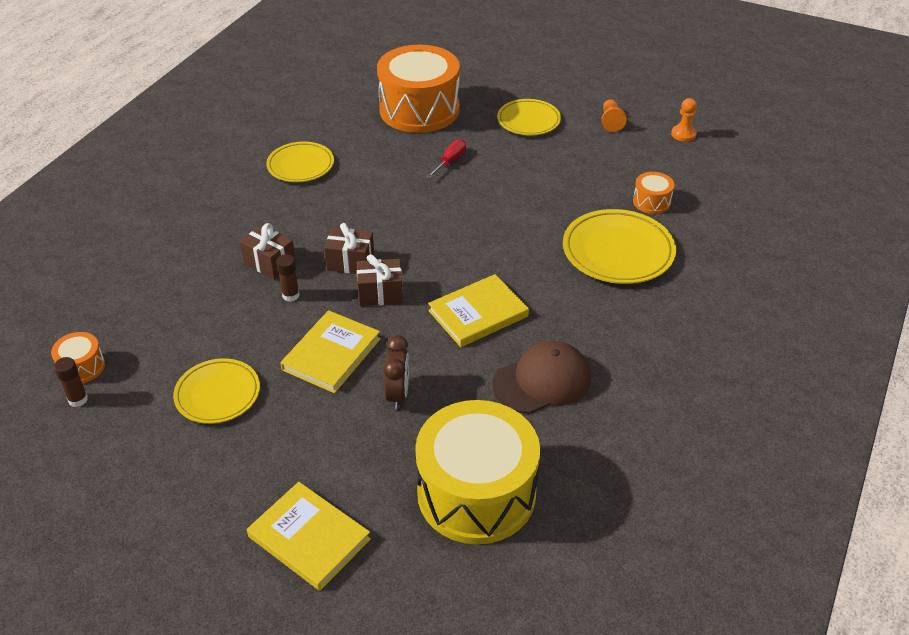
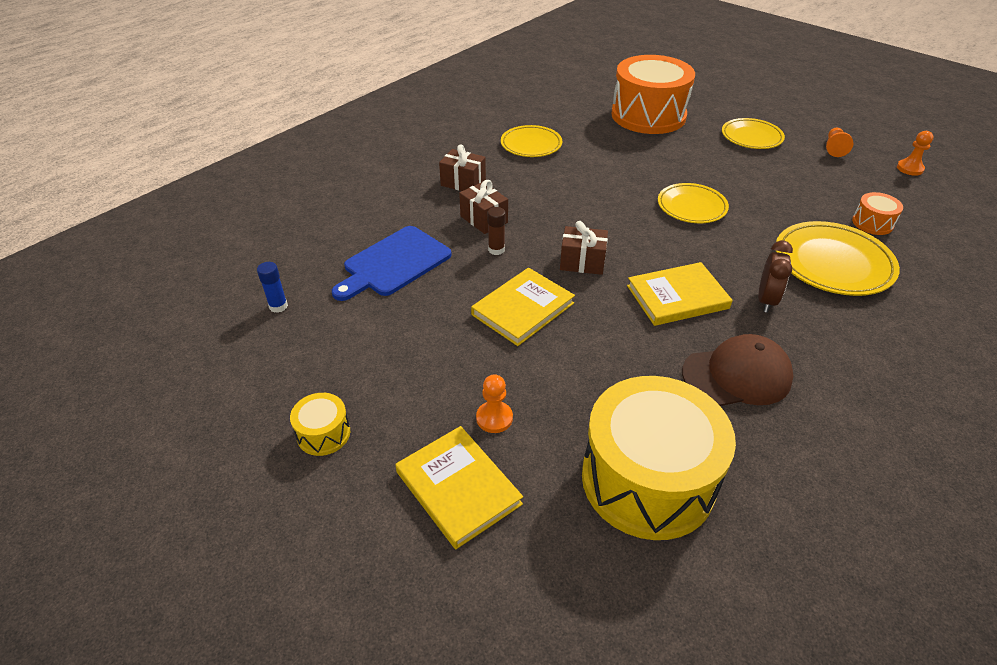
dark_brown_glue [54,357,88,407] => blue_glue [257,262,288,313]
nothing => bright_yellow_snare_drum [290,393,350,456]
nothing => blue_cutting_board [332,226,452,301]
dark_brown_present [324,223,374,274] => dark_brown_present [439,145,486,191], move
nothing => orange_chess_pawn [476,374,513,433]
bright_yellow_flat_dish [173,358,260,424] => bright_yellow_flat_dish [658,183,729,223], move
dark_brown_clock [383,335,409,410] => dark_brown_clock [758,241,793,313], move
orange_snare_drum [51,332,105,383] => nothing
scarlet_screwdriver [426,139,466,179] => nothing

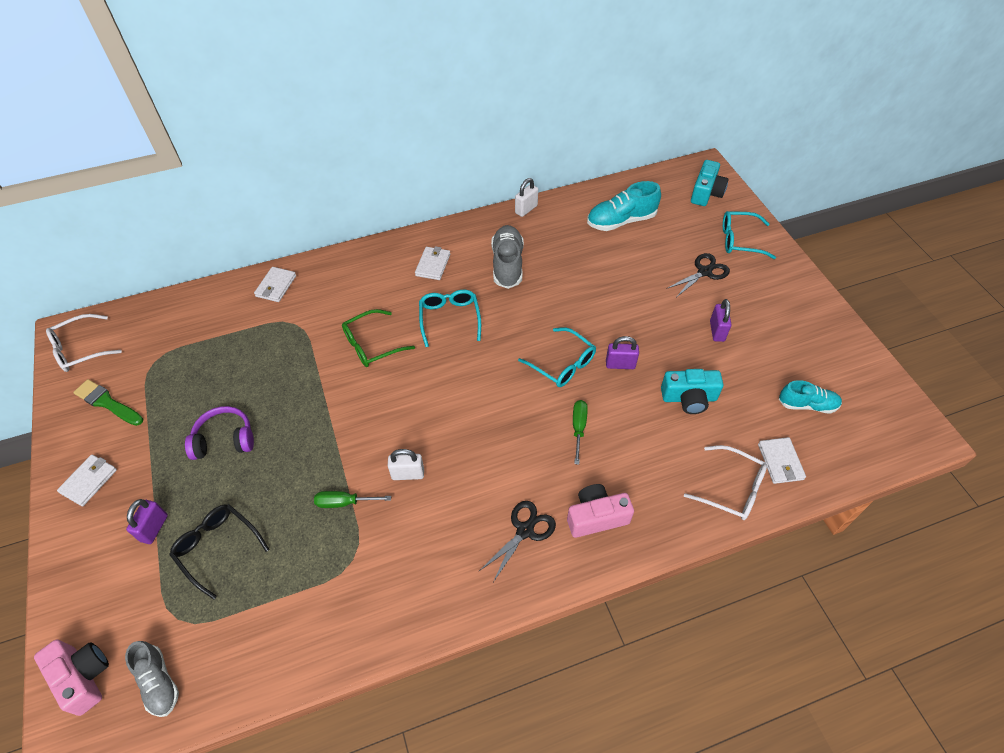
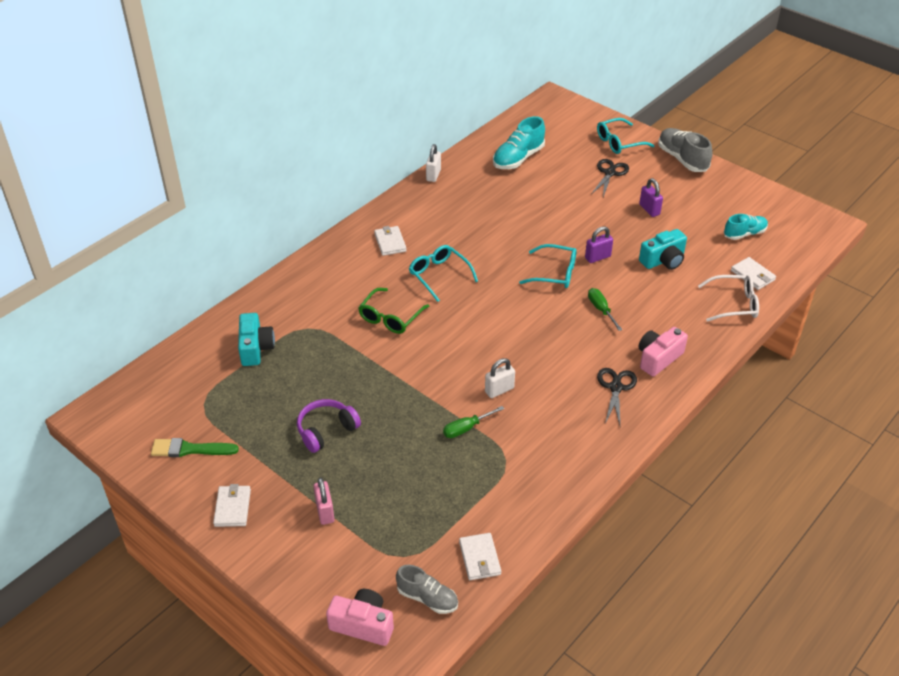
teal_photo_camera [691,160,729,206] => teal_photo_camera [238,313,275,366], move
violet_padlock [126,499,168,544] => pink_padlock [313,477,334,525]
white_billfold [254,267,296,302] => white_billfold [459,533,501,580], move
gray_lace-up_shoe [491,225,524,289] => gray_lace-up_shoe [658,128,712,172], move
white_glasses [46,314,122,372] => nothing
jet-black_glasses [169,504,270,600] => nothing

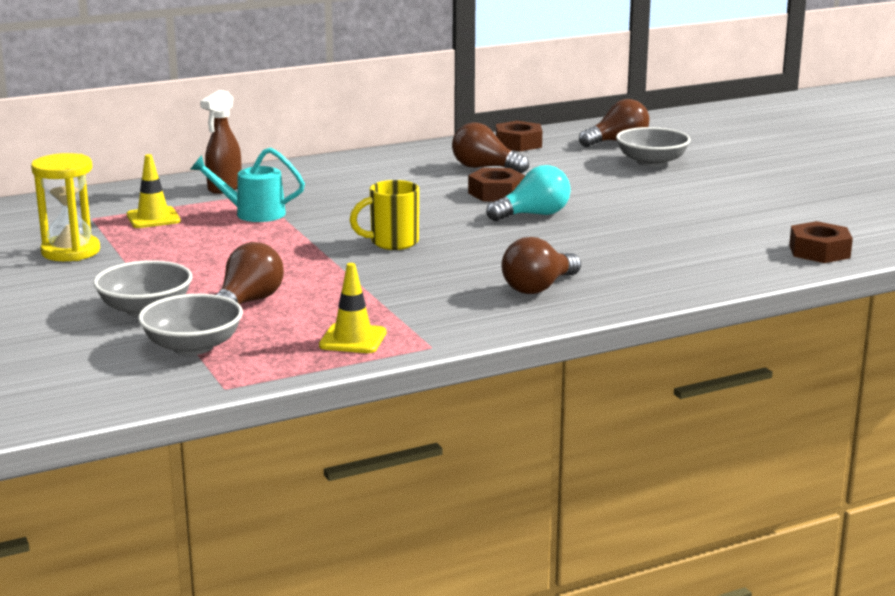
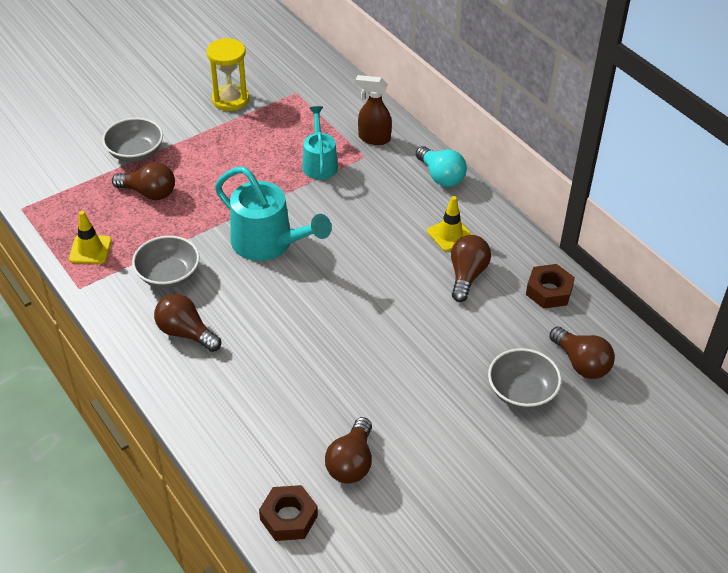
gray_bowl [138,294,243,355] => gray_bowl [132,236,200,288], move
bright_yellow_mug [350,180,419,250] => teal_watering_can [215,167,332,261]
nothing => dark_brown_lightbulb [325,417,372,483]
teal_lightbulb [486,165,571,221] => teal_lightbulb [416,146,467,187], move
bright_yellow_road_cone [127,154,181,228] => bright_yellow_road_cone [427,196,473,252], move
dark_brown_hex_nut [468,168,526,201] => nothing

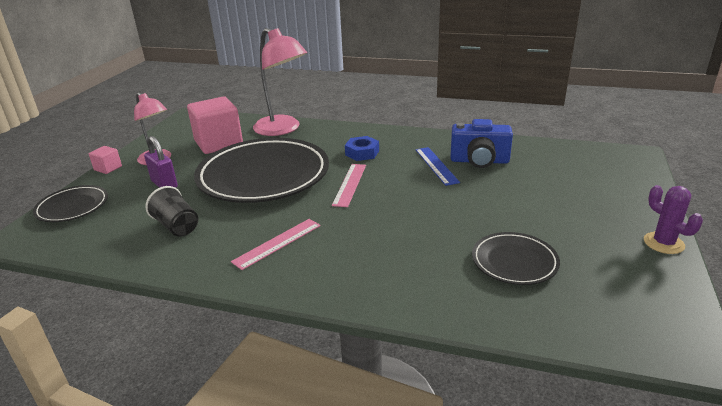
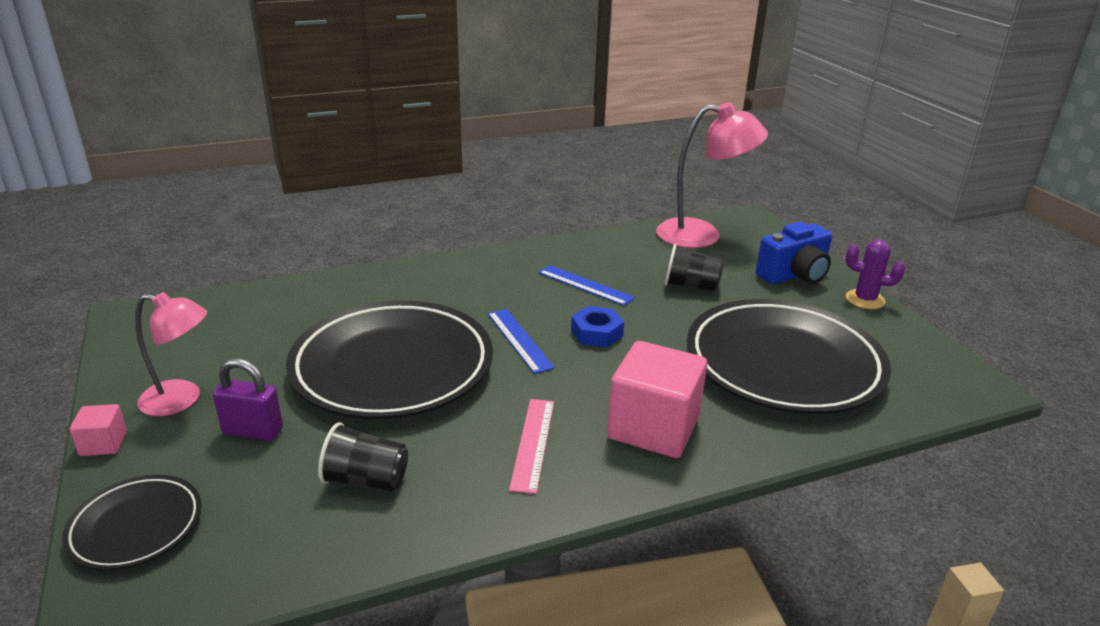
pink_straightedge [332,164,366,207] => blue_straightedge [488,309,555,374]
blue_hex_nut [345,136,379,161] => blue_hex_nut [571,306,624,347], move
pink_cube [187,97,243,154] => pink_cube [607,341,707,458], move
pink_desk_lamp [253,28,307,136] => pink_desk_lamp [656,102,768,248], move
nothing => jet-black_tumbler [664,244,724,291]
jet-black_flat_dish [472,232,560,285] => jet-black_flat_dish [687,299,891,414], x2.06
blue_photo_camera [451,119,513,168] => blue_photo_camera [756,222,832,284], move

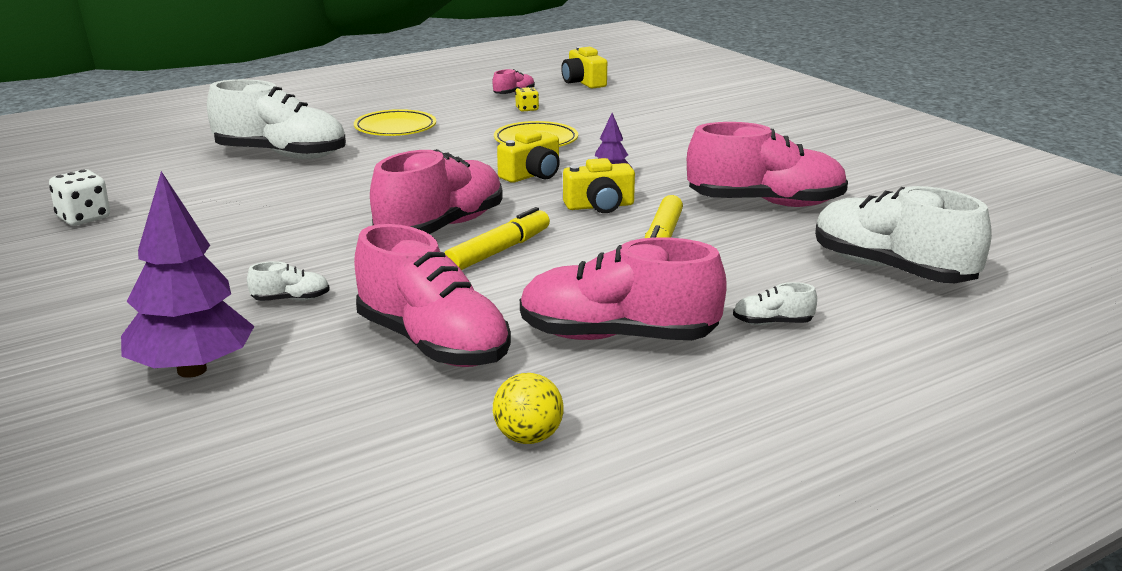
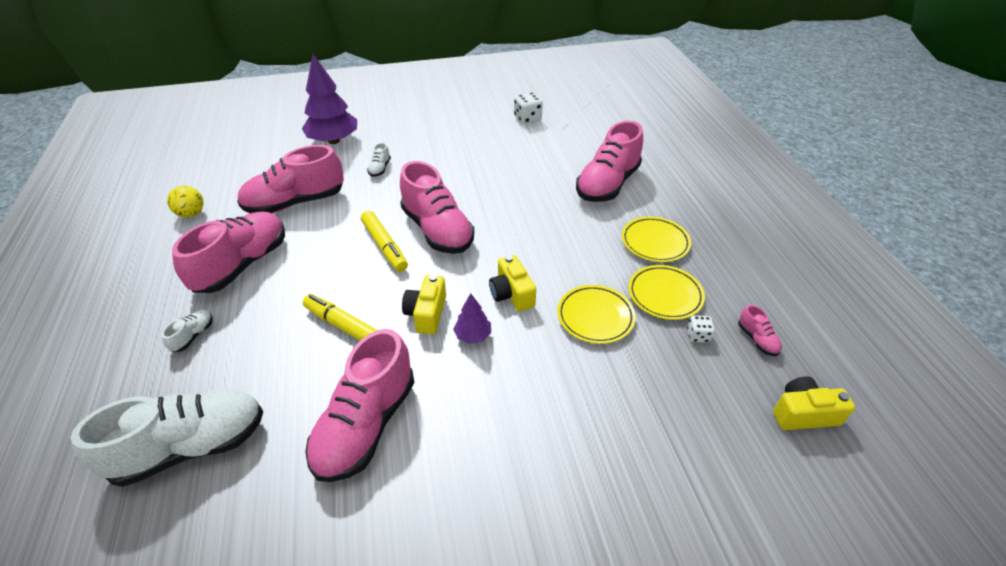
white_lace-up_shoe [207,79,346,159] => pink_lace-up_shoe [576,121,643,202]
nothing => bright_yellow_flat_dish [628,265,705,320]
bright_yellow_game_die [515,87,539,112] => white_game_die [687,315,714,343]

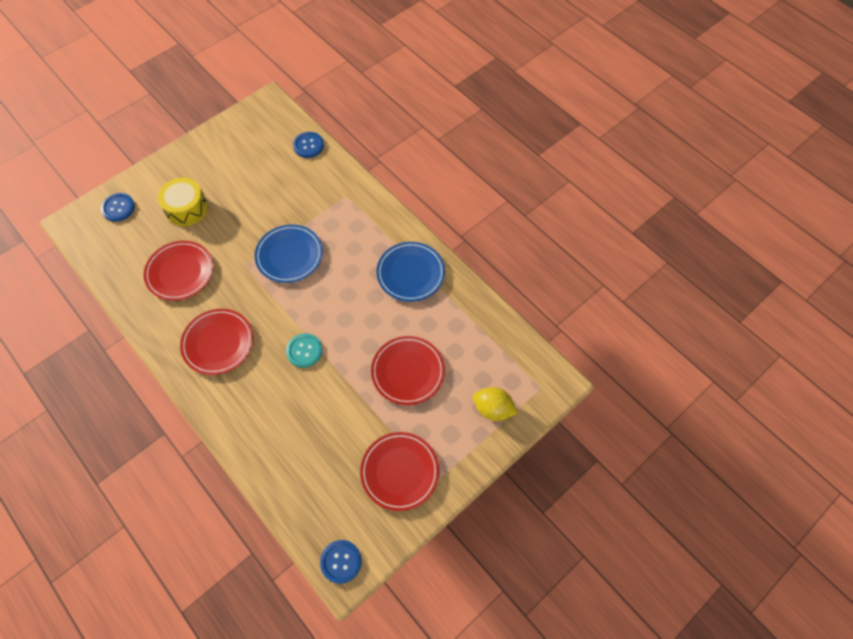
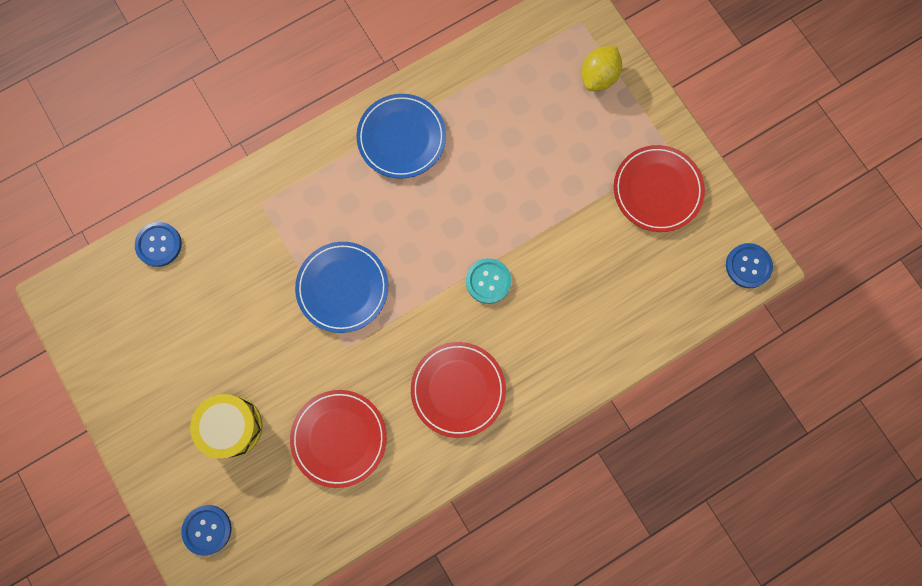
scarlet_flat_dish [371,336,445,405] => nothing

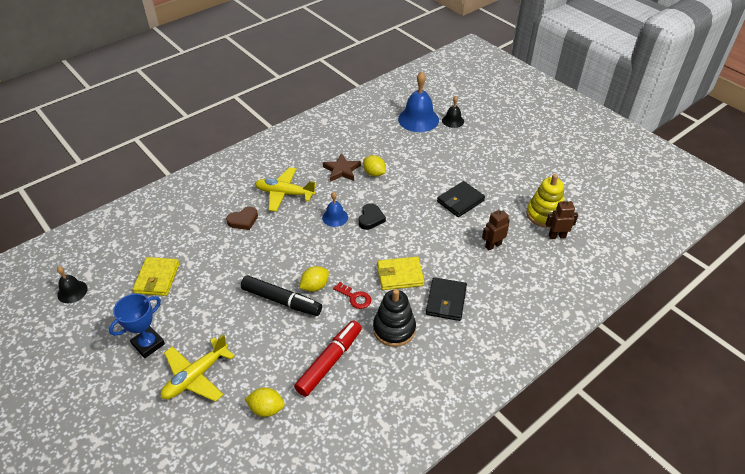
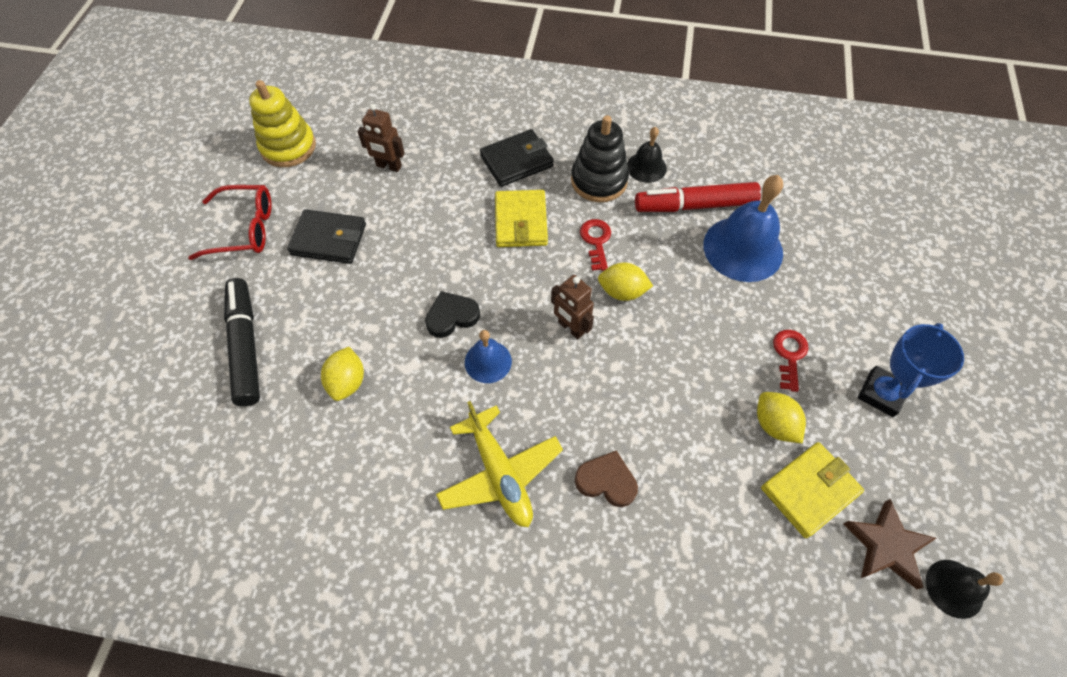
nothing => scarlet_glasses [188,185,271,260]
jet-black_marker [241,275,322,316] => jet-black_marker [224,278,260,406], move
bright_yellow_billfold [377,257,424,290] => bright_yellow_billfold [495,190,548,247], 45 degrees clockwise
dark_brown_robot [546,198,578,239] => dark_brown_robot [551,275,594,339], move
jet-black_school_bell [442,96,464,128] => jet-black_school_bell [627,127,667,183], move
blue_school_bell [398,71,439,132] => blue_school_bell [703,175,783,282], move
bright_yellow_citrus_fruit [245,387,285,417] => bright_yellow_citrus_fruit [757,392,806,444], move
nothing => scarlet_latchkey [773,330,808,392]
dark_brown_star [323,153,361,182] => dark_brown_star [843,499,936,589], move
blue_award_cup [109,294,165,358] => blue_award_cup [858,323,964,417], 60 degrees counterclockwise
bright_yellow_plane [161,334,235,402] => nothing

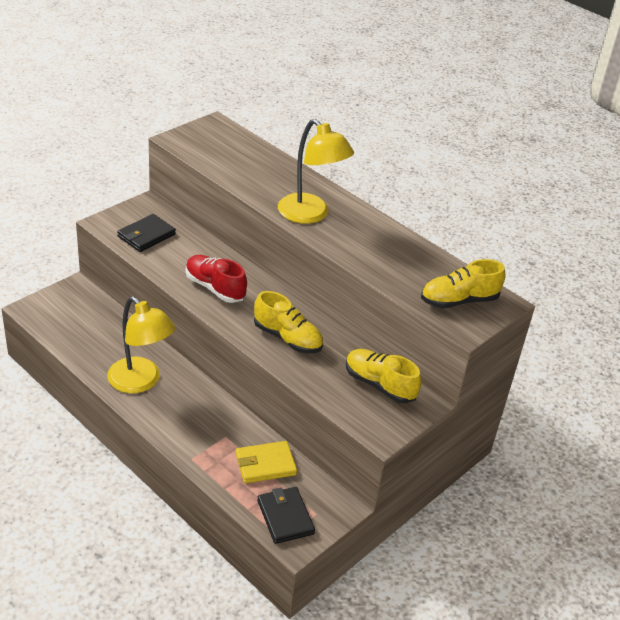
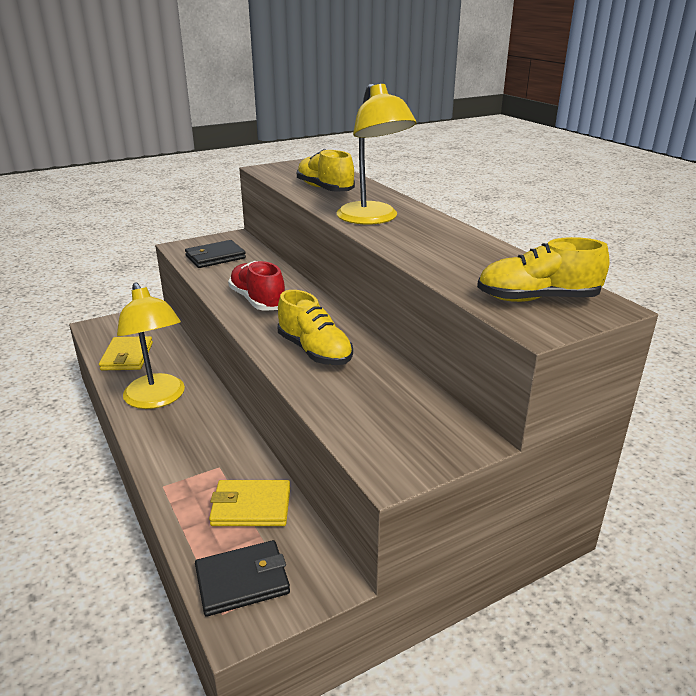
nothing => bright_yellow_billfold [99,336,153,370]
jet-black_billfold [257,487,315,544] => jet-black_billfold [195,540,290,617], 75 degrees clockwise
bright_yellow_lace-up_shoe [346,349,421,403] => bright_yellow_lace-up_shoe [297,149,355,192], move

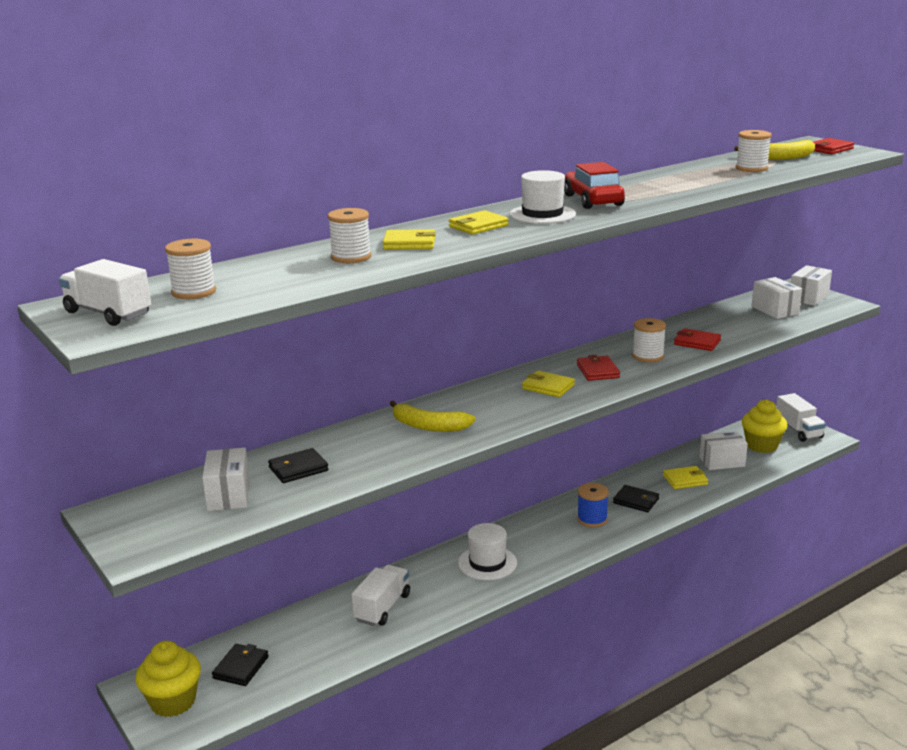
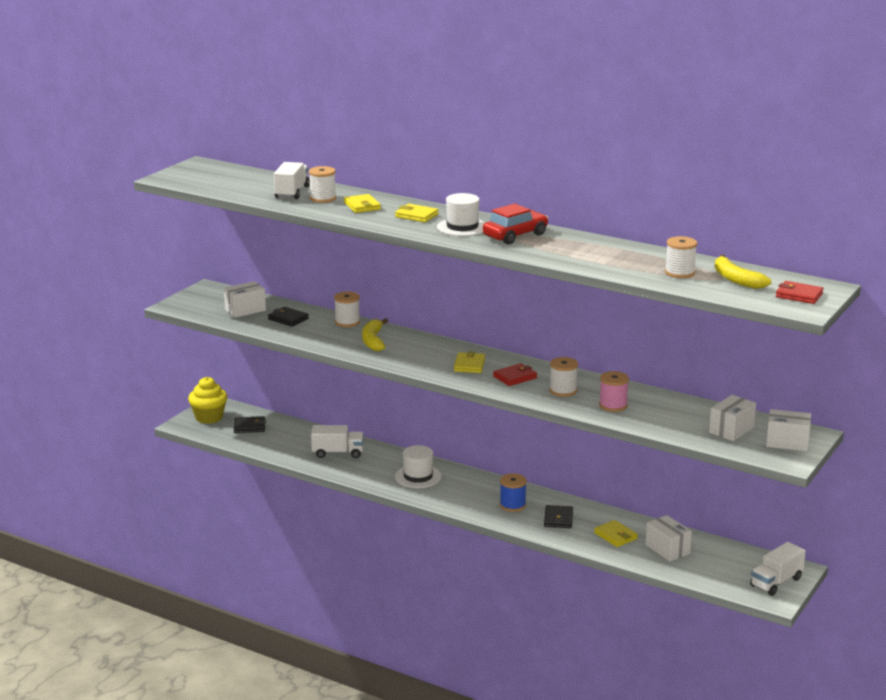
white_lorry [59,259,151,326] => white_lorry [274,162,310,199], move
white_reel_of_thread [165,238,216,299] => white_reel_of_thread [334,291,360,327], move
scarlet_billfold [674,328,721,351] => pink_reel_of_thread [599,371,629,412]
bright_yellow_muffin [742,399,788,453] => nothing

